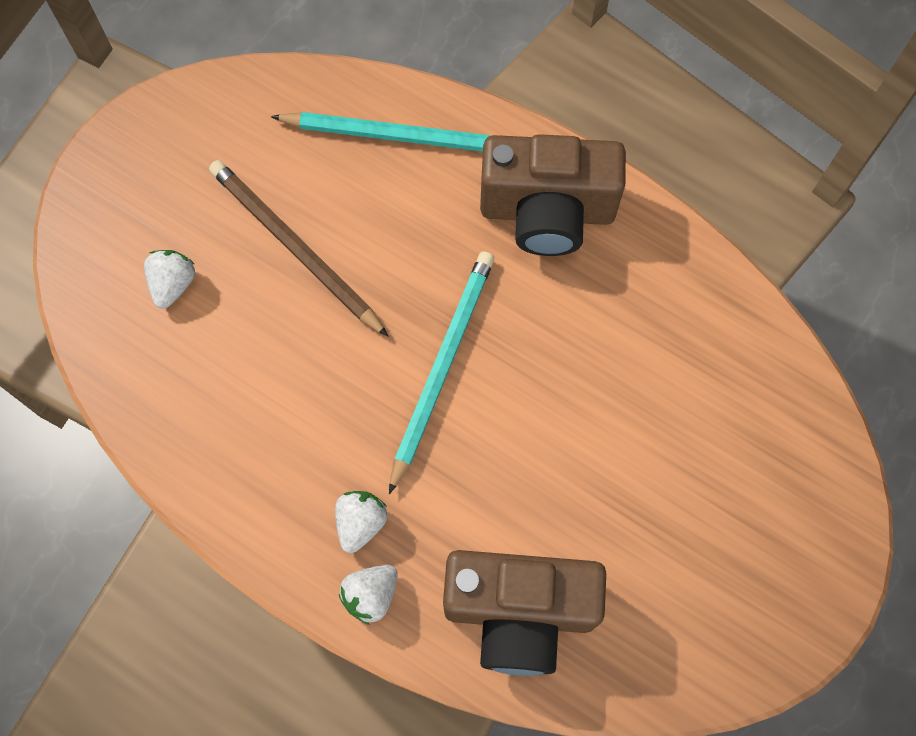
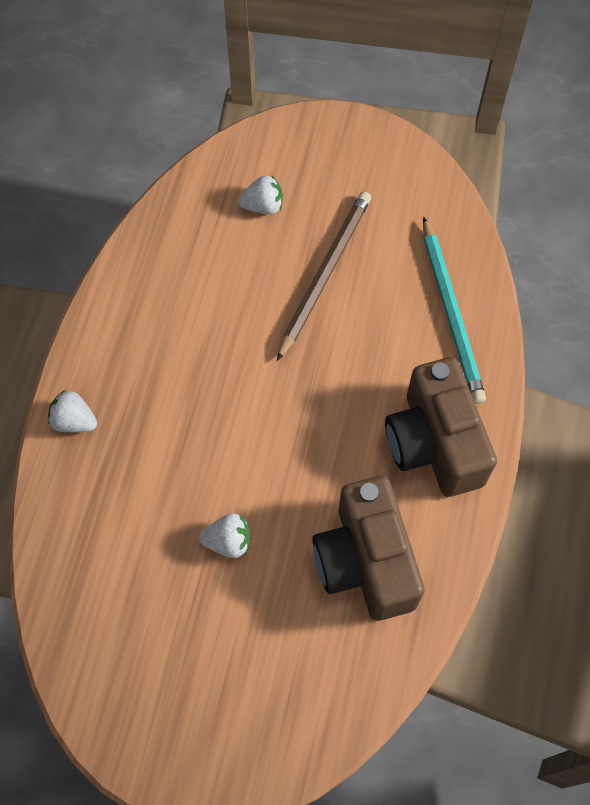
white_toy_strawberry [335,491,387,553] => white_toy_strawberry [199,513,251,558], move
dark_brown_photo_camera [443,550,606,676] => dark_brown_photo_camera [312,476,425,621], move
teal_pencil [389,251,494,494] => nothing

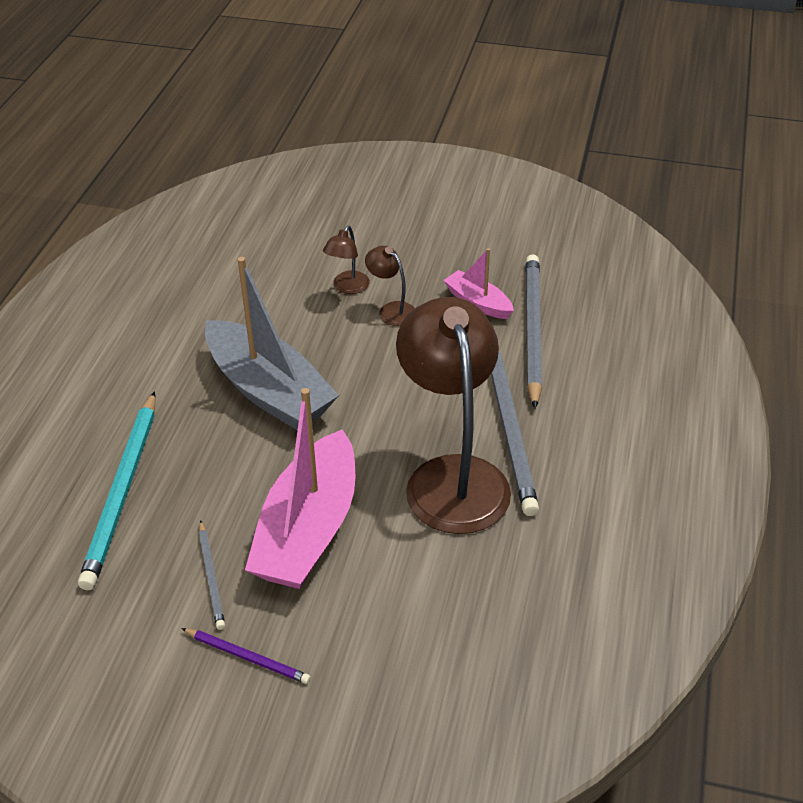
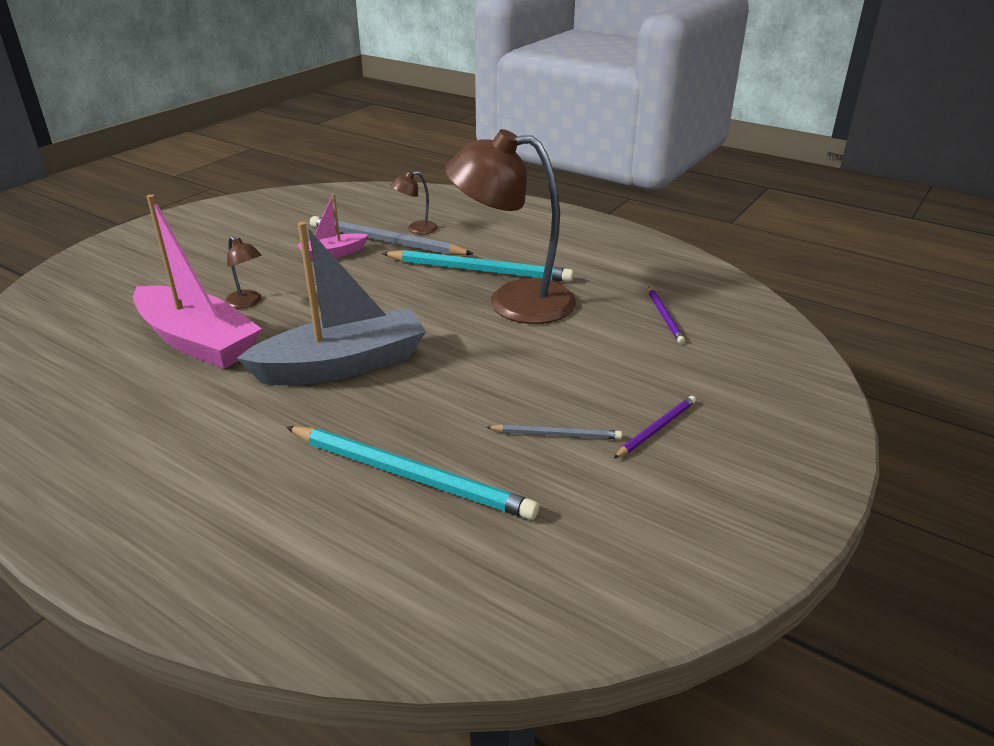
pink_toy_boat [245,388,355,589] => pink_toy_boat [133,194,262,369], move
gray_pencil [491,351,539,516] => teal_pencil [382,250,574,282]
dark_brown_desk_lamp [365,246,415,326] => dark_brown_desk_lamp [390,171,438,234], move
nothing => violet_pencil [648,287,685,344]

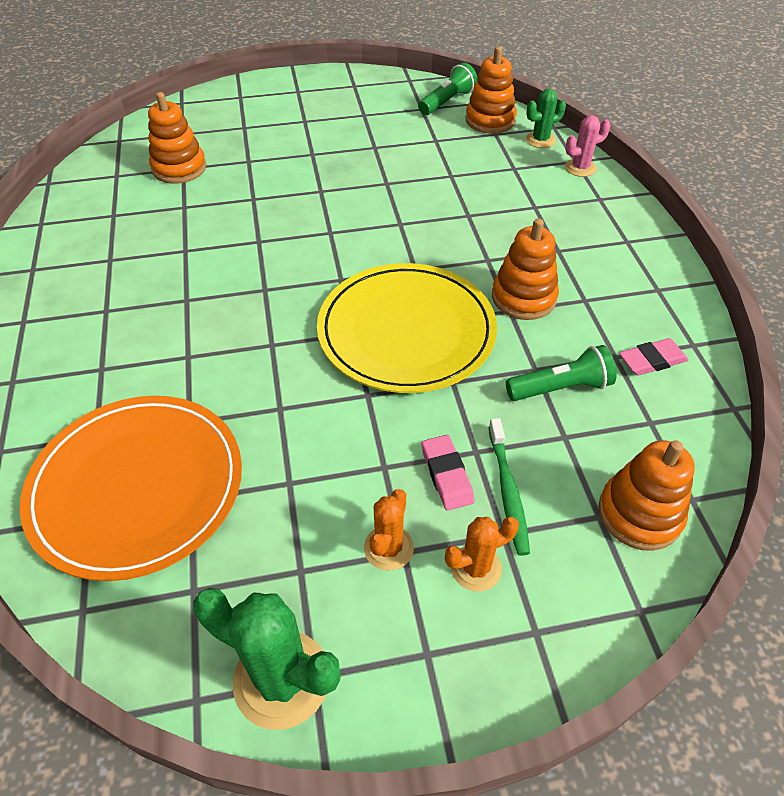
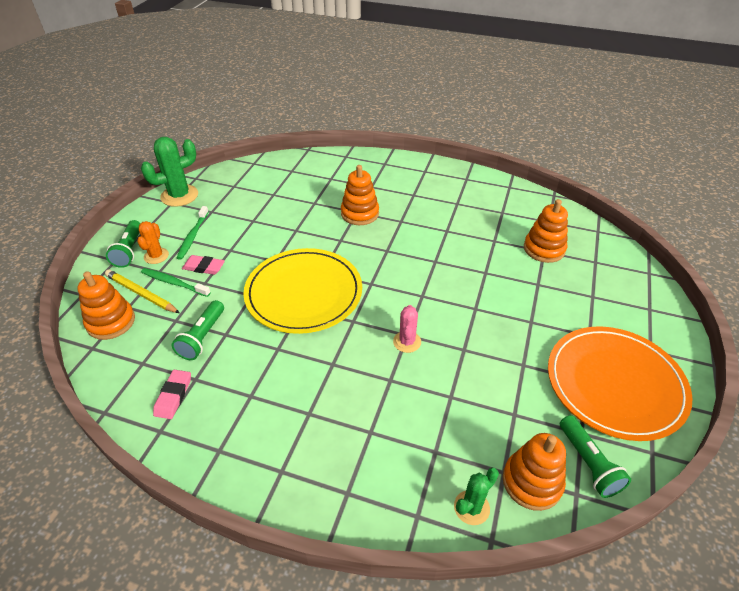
nothing => bright_yellow_pencil [105,269,180,313]
nothing => emerald_pocket_torch [106,220,140,268]
orange_cactus [364,489,414,571] => emerald_toothbrush [177,206,209,260]
orange_stacking_toy [492,218,559,320] => orange_stacking_toy [341,165,379,225], move
pink_cactus [565,116,611,177] => pink_cactus [393,305,421,353], move
emerald_cactus [526,88,566,148] => emerald_cactus [454,468,499,525], 45 degrees clockwise
orange_flat_dish [20,396,242,581] => orange_flat_dish [548,326,693,441], move

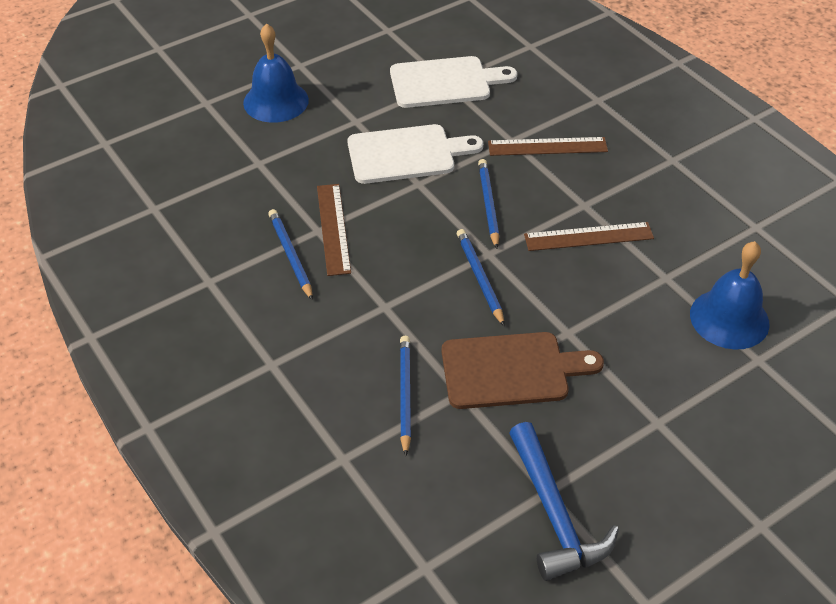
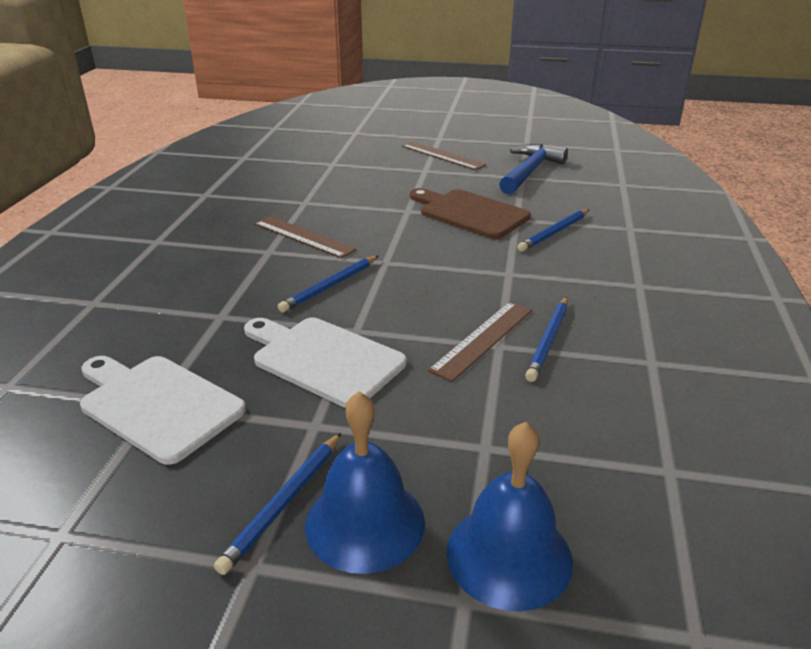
blue_pencil [457,229,504,326] => blue_pencil [214,433,341,575], move
dark_brown_straightedge [488,137,608,156] => dark_brown_straightedge [402,141,486,170], move
blue_school_bell [690,241,769,350] => blue_school_bell [447,422,573,611], move

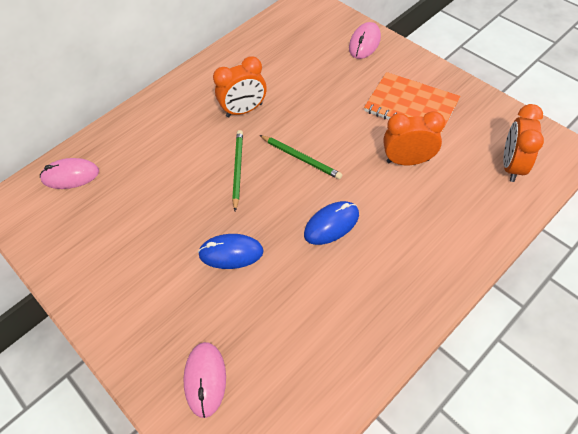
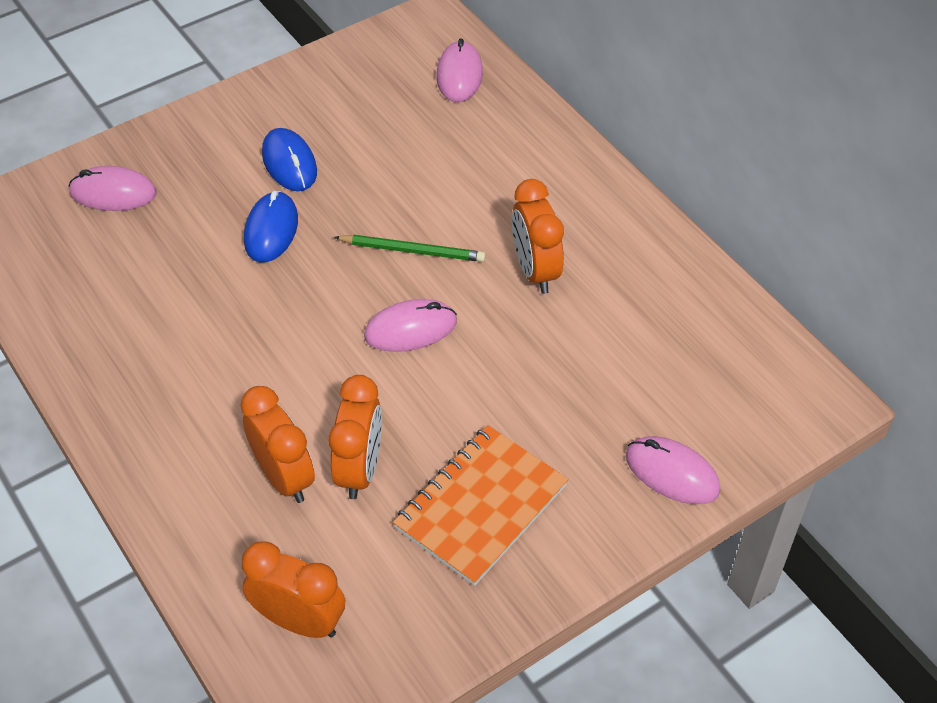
nothing => orange_clock [240,386,315,503]
blue_mouse [304,201,359,245] => blue_mouse [262,128,317,191], move
emerald_pencil [260,135,342,179] => pink_mouse [364,299,457,352]

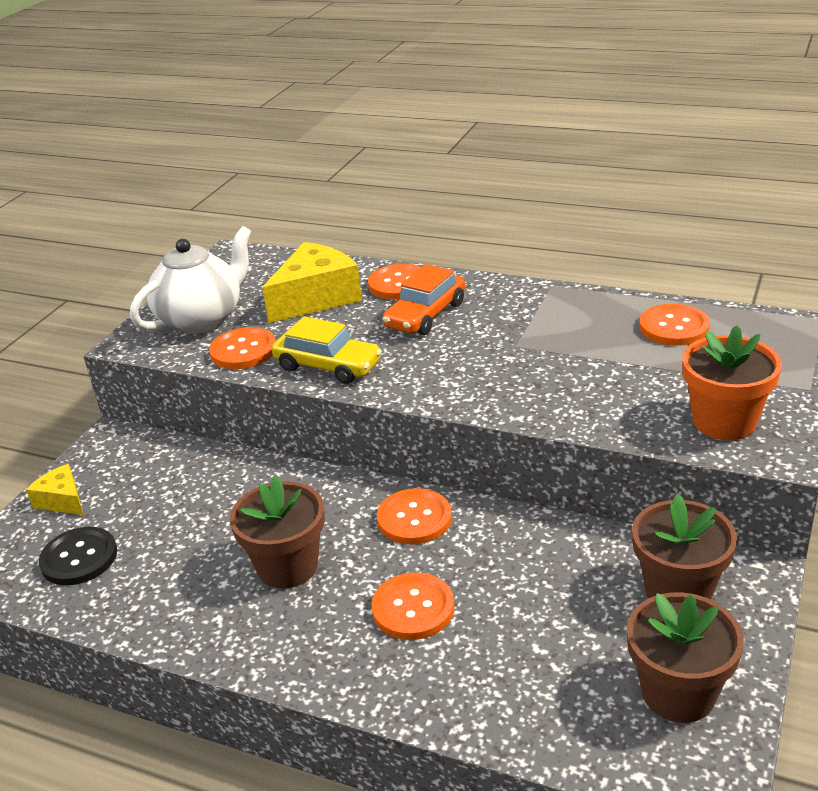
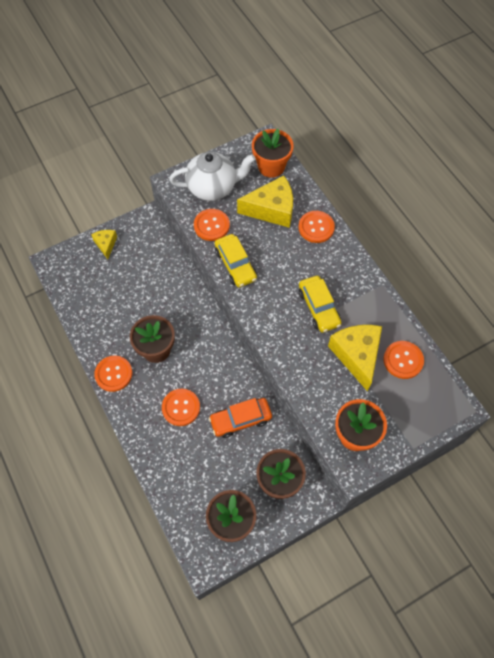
orange_sewing_button [377,488,452,545] => orange_sewing_button [94,356,132,392], move
orange_automobile [382,264,465,335] => orange_automobile [209,398,272,438], move
nothing => orange_plant_pot [252,129,294,178]
nothing => bright_yellow_automobile [299,276,342,333]
nothing => bright_yellow_cheese [328,325,382,392]
jet-black_sewing_button [39,527,117,585] => nothing

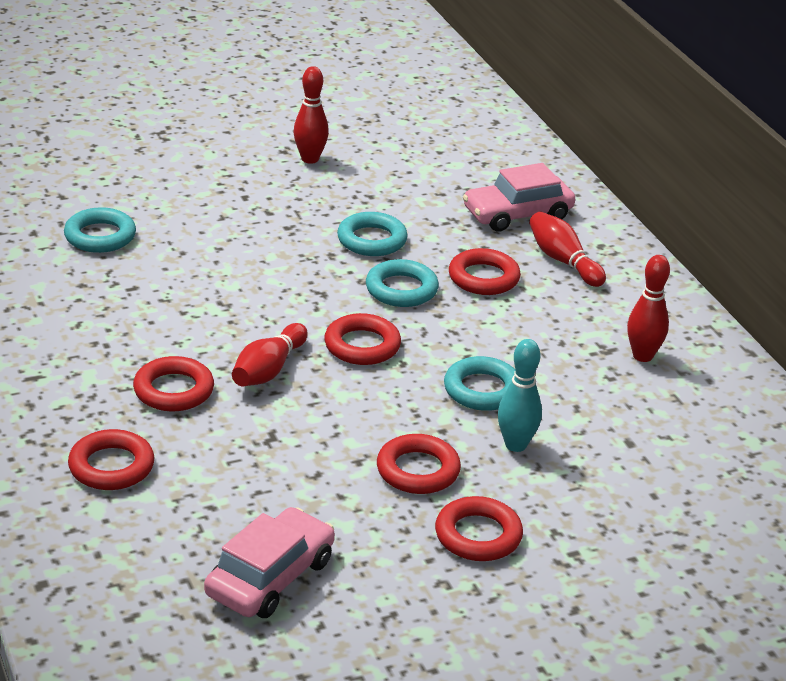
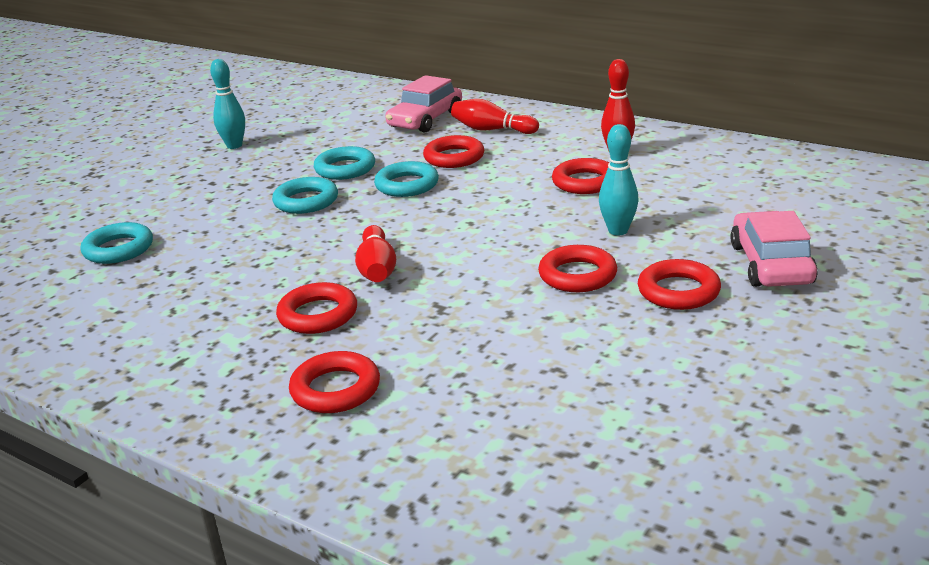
scarlet_tenpin [294,66,329,164] => teal_tenpin [210,59,245,149]
teal_hoop [444,356,515,411] => teal_hoop [272,177,338,214], move
scarlet_hoop [324,313,401,365] => scarlet_hoop [552,158,609,194], move
pink_automobile [204,507,335,618] => pink_automobile [730,211,818,287], move

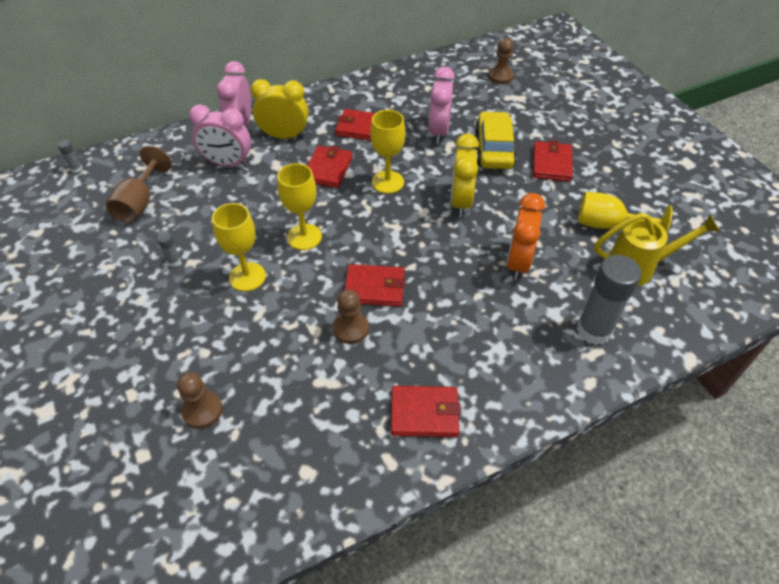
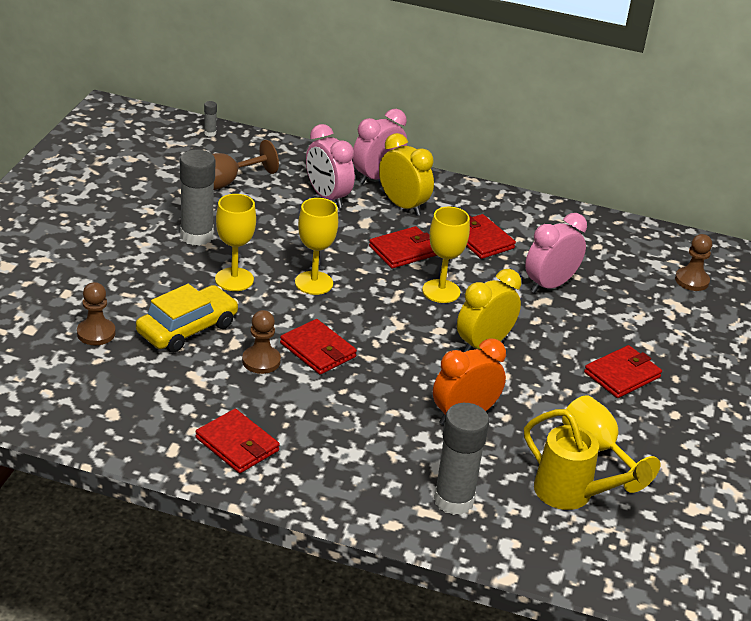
bright_yellow_automobile [475,111,517,169] => bright_yellow_automobile [136,284,239,352], move
gray_glue [157,232,181,267] => gray_glue [180,149,215,246], x2.44

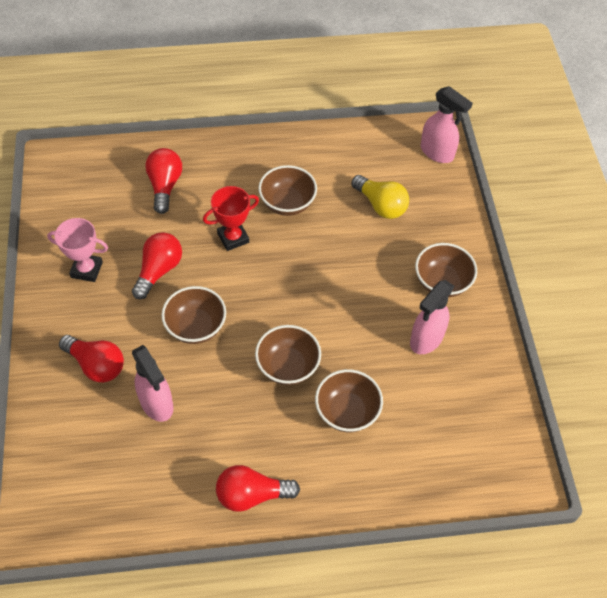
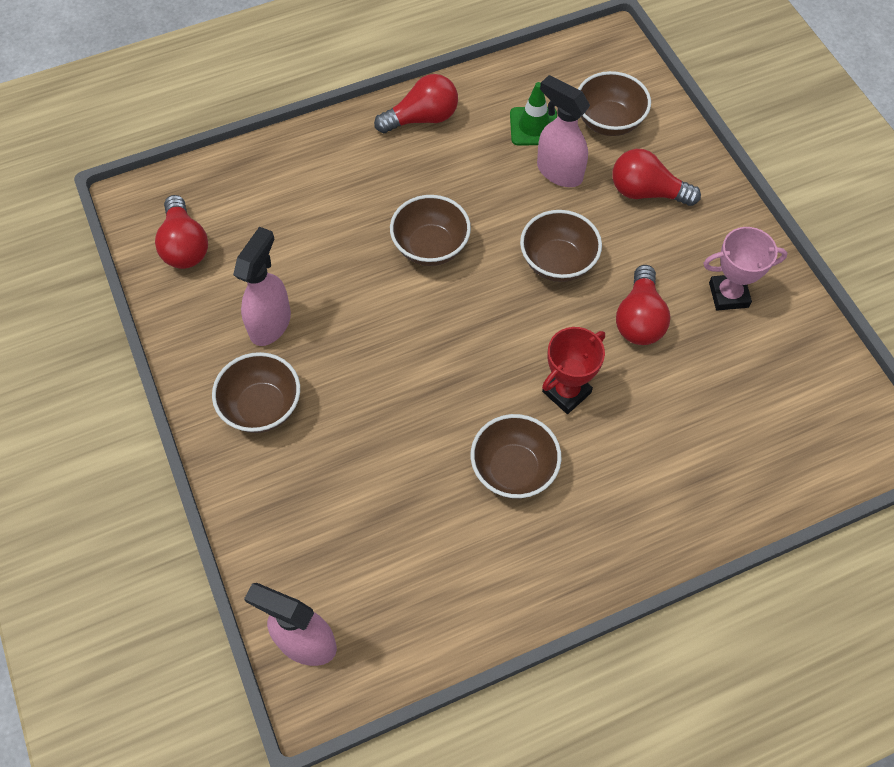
scarlet_lightbulb [145,148,182,214] => scarlet_lightbulb [155,195,208,269], move
nothing => emerald_road_cone [510,82,557,145]
dark_brown_bowl [315,369,383,432] => dark_brown_bowl [578,71,651,136], move
bright_yellow_lightbulb [352,175,409,219] => nothing

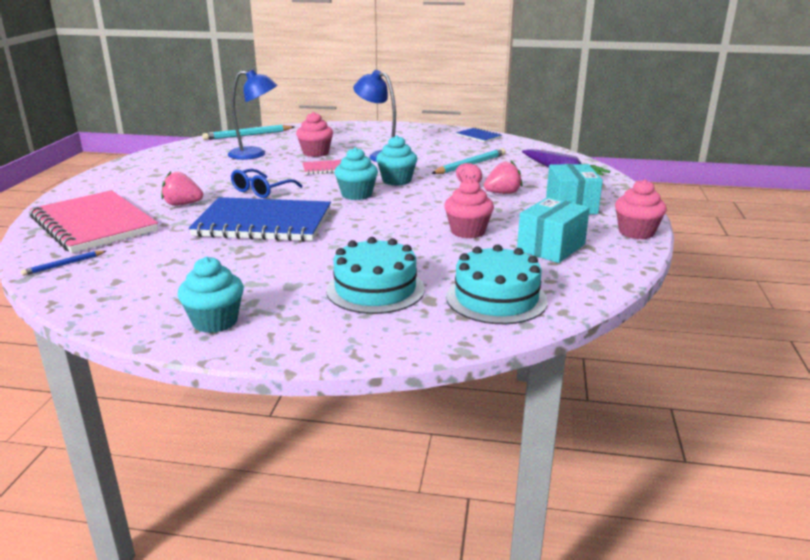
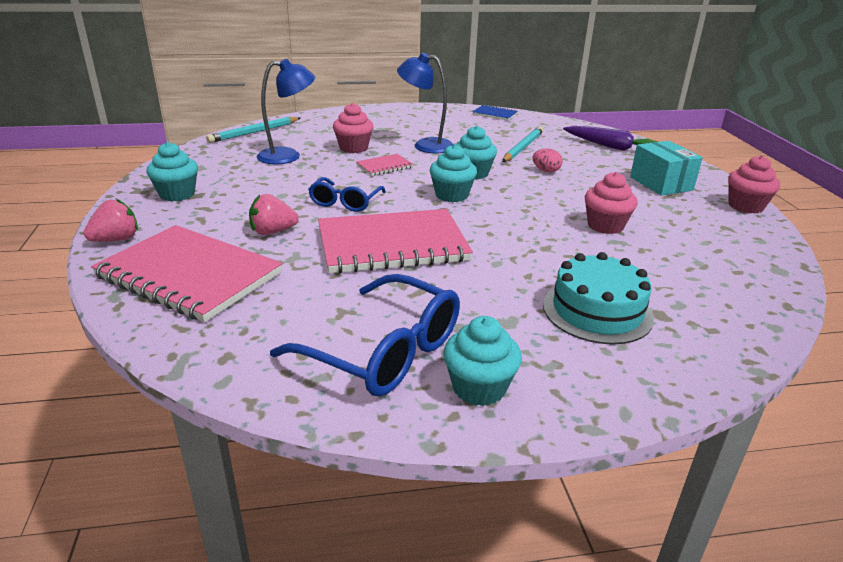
pink_toy_strawberry [484,161,522,194] => pink_toy_strawberry [83,198,138,242], move
nothing => teal_muffin [146,142,198,201]
nothing => blue_glasses [270,274,460,397]
blue_notepad [189,197,331,242] => pink_notepad [318,209,473,274]
blue_pencil [21,251,106,276] => nothing
teal_layer_cake [446,244,548,324] => nothing
teal_box [517,197,590,263] => nothing

